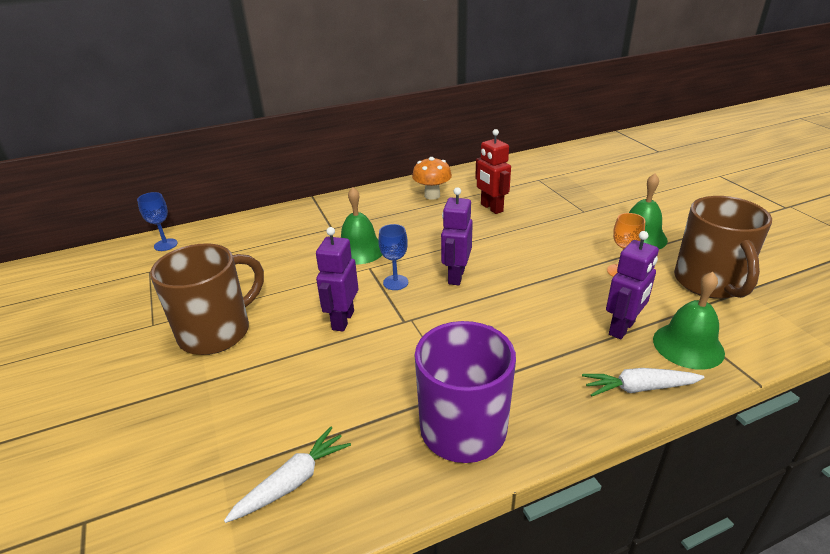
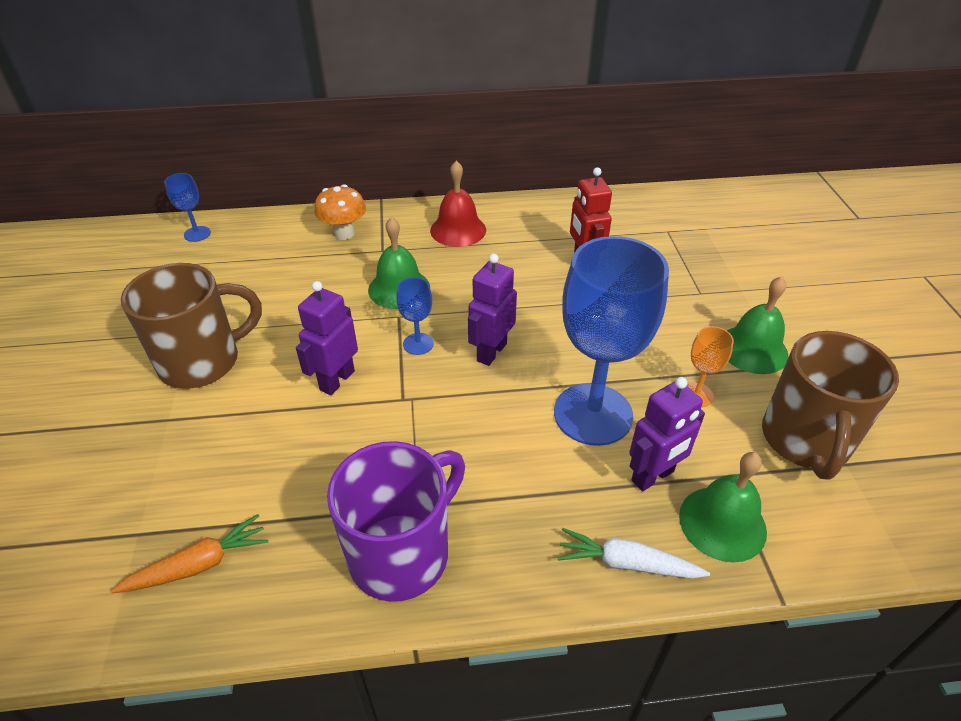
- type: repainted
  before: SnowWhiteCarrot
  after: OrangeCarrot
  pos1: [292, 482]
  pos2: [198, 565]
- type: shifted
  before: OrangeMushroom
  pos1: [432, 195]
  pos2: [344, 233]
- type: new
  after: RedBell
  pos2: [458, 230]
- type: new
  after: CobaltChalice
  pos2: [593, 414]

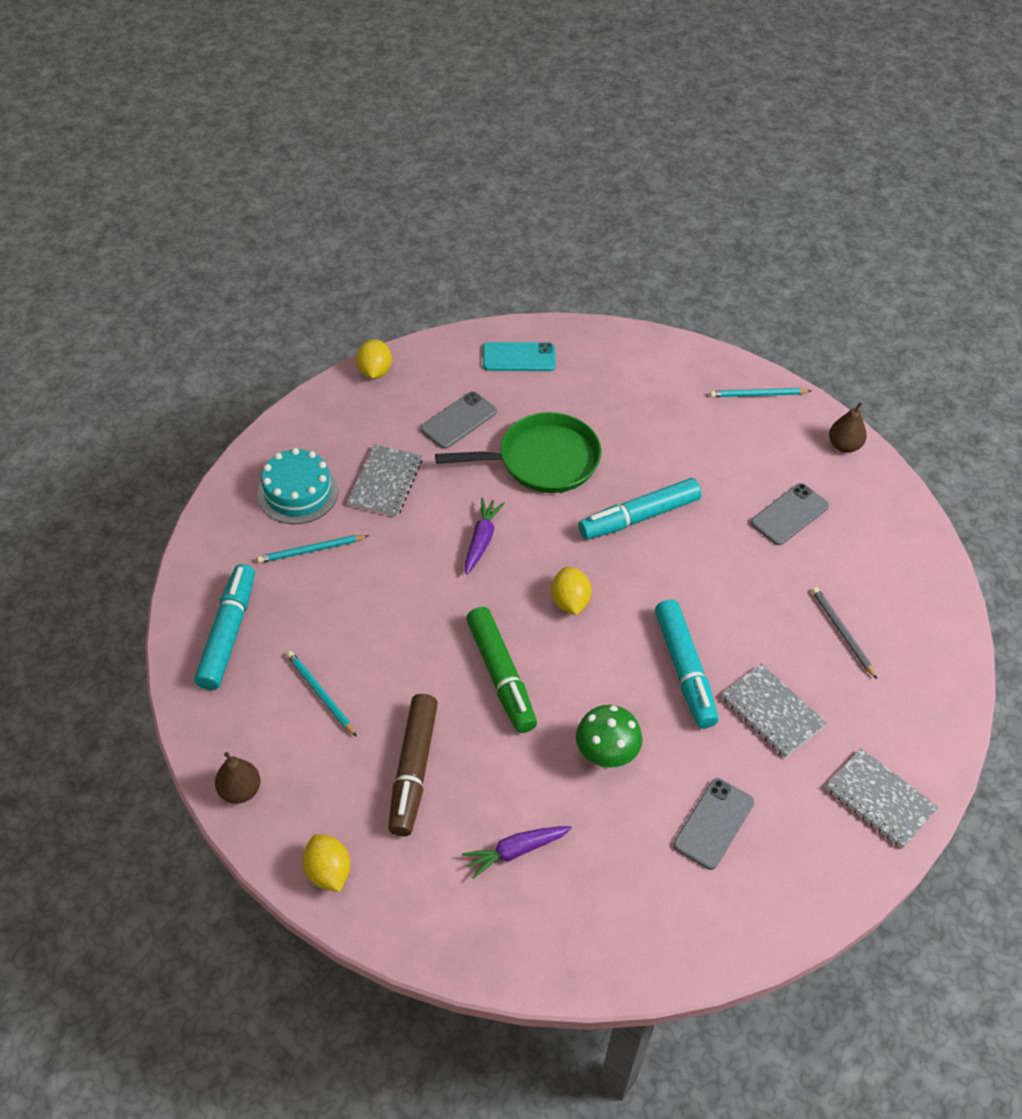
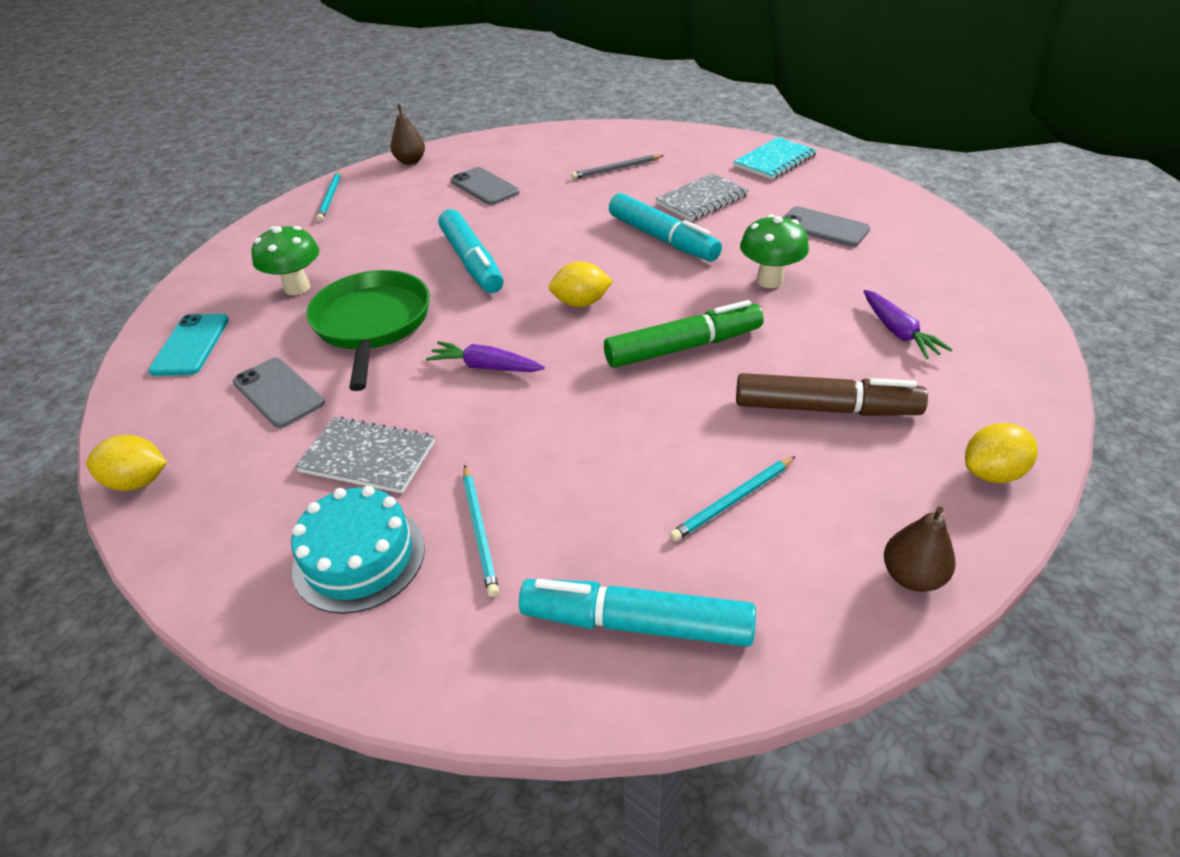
- type: new
  after: EmeraldMushroom
  pos2: [297, 288]
- type: rotated
  before: AquaFeltPen
  pos1: [684, 670]
  pos2: [662, 239]
  turn: 60
- type: repainted
  before: GrayNotepad
  after: AquaNotepad
  pos1: [880, 799]
  pos2: [774, 161]

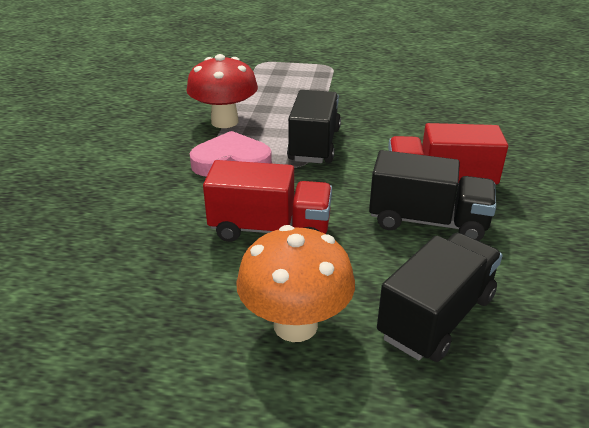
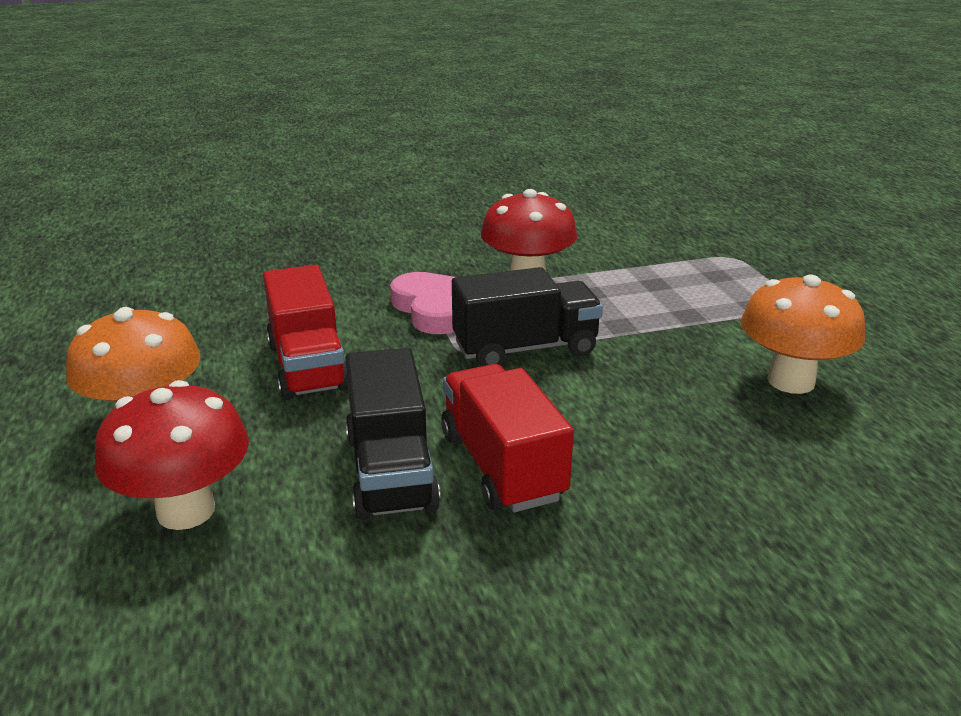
- type: swapped
  before: JetBlackLorry
  after: RedMushroom
  pos1: [436, 317]
  pos2: [186, 510]
- type: new
  after: OrangeMushroom
  pos2: [791, 381]

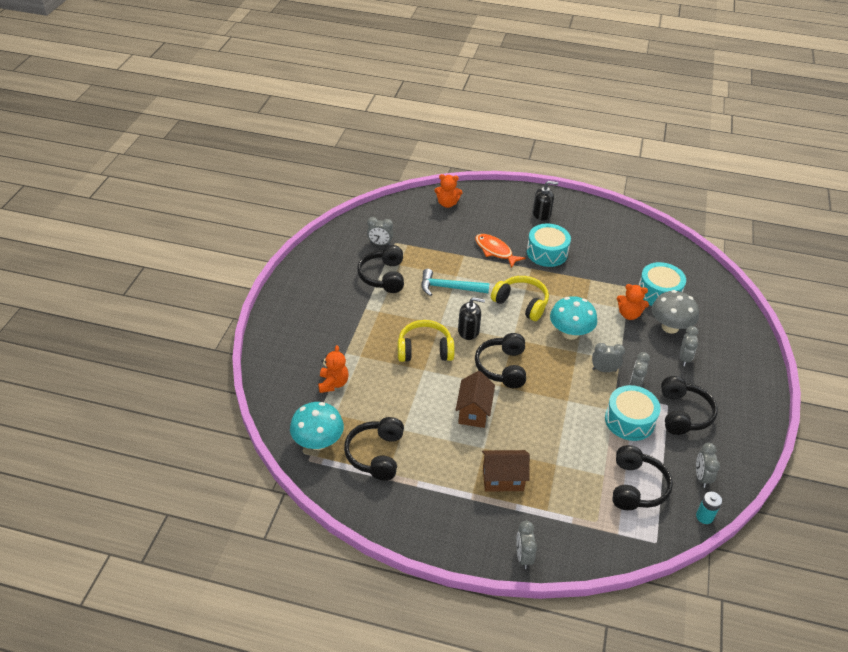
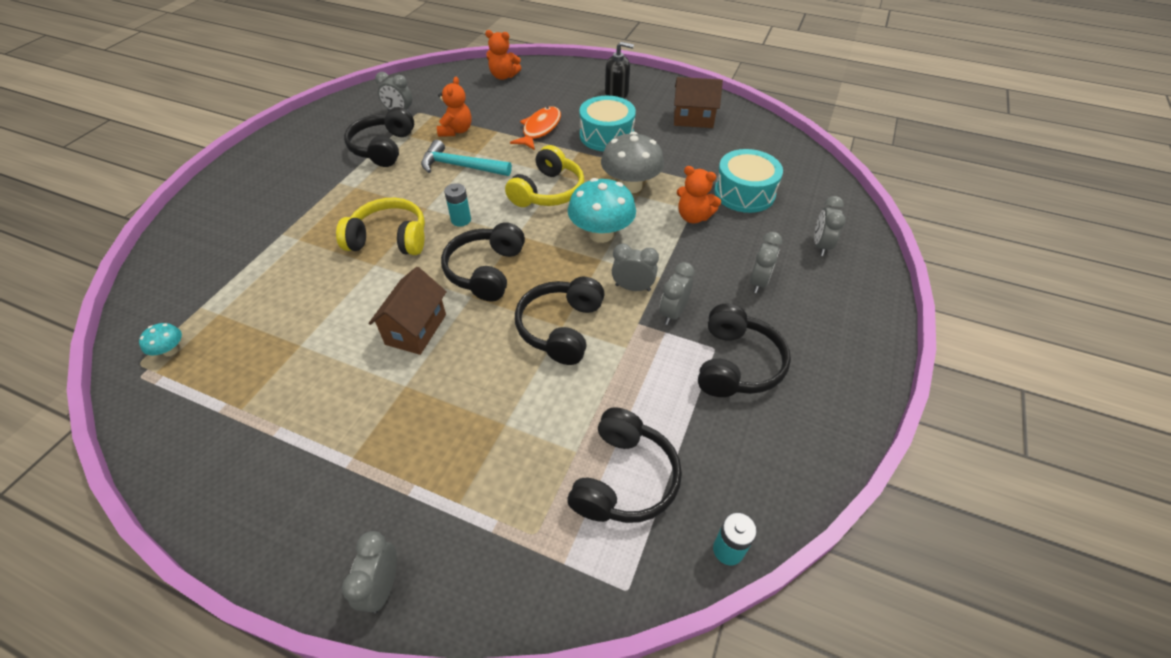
- type: scaled
  before: AquaMushroom
  pos1: [318, 442]
  pos2: [170, 350]
  scale: 0.47
- type: shifted
  before: OrangeTeddyBear
  pos1: [333, 383]
  pos2: [456, 131]
- type: swapped
  before: JetBlackSoapDispenser
  after: AquaBattery
  pos1: [468, 331]
  pos2: [461, 220]
- type: rotated
  before: YellowHeadphones
  pos1: [521, 303]
  pos2: [548, 191]
  turn: 75
- type: rotated
  before: OrangeToyFish
  pos1: [495, 251]
  pos2: [540, 129]
  turn: 60
- type: shifted
  before: JetBlackHeadphones
  pos1: [376, 454]
  pos2: [561, 328]
- type: shifted
  before: GrayMushroom
  pos1: [670, 327]
  pos2: [630, 186]
- type: shifted
  before: DarkBrownToyHouse
  pos1: [503, 479]
  pos2: [693, 119]
- type: shifted
  before: GrayClock
  pos1: [701, 477]
  pos2: [820, 245]
- type: gone
  before: AquaToyDrum
  pos1: [629, 420]

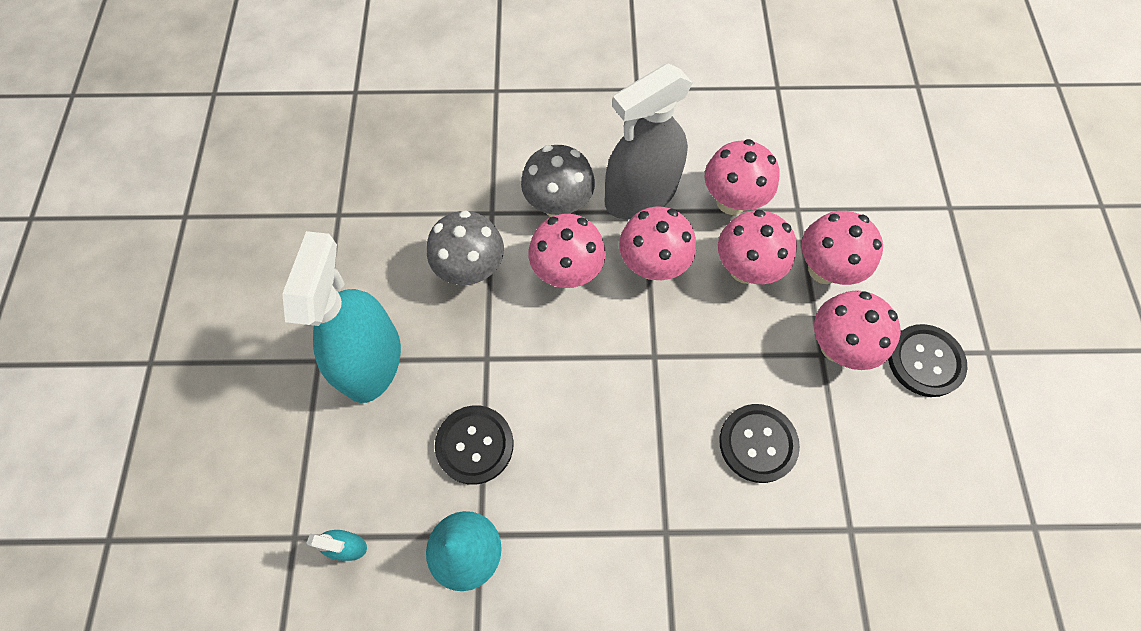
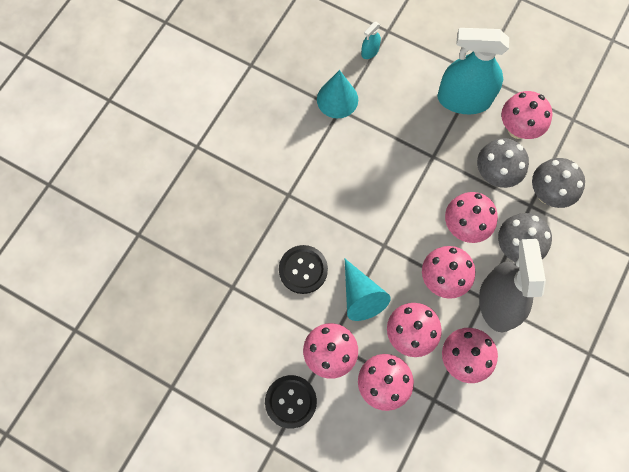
- type: new
  after: AquaSolidCone
  pos2: [361, 296]
- type: rotated
  before: AquaSprayBottle
  pos1: [372, 361]
  pos2: [464, 99]
  turn: 150
- type: new
  after: PinkMushroom
  pos2: [518, 129]
- type: new
  after: GrayMushroom
  pos2: [547, 194]
- type: gone
  before: JetBlackShirtButton
  pos1: [475, 445]

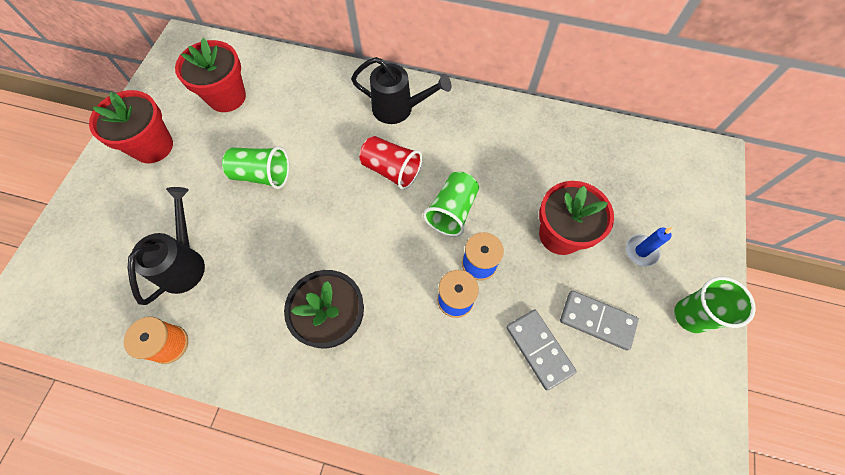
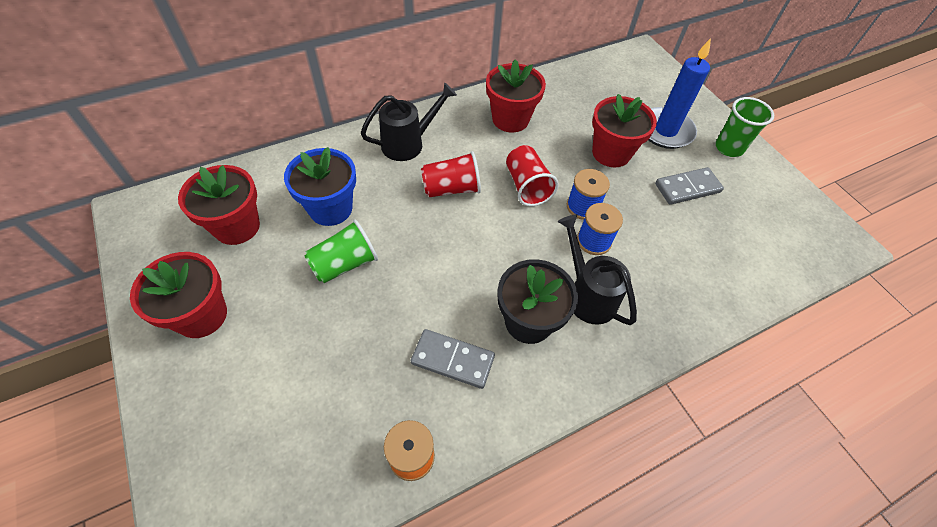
- type: new
  after: CobaltPlantPot
  pos2: [330, 208]
- type: shifted
  before: GrayDominoTile
  pos1: [539, 349]
  pos2: [453, 360]
- type: new
  after: RedPlantPot
  pos2: [510, 119]
- type: repainted
  before: EmeraldCup
  after: RedCup
  pos1: [452, 211]
  pos2: [527, 186]
- type: shifted
  before: JetBlackSprinklingCan
  pos1: [184, 262]
  pos2: [587, 294]
- type: scaled
  before: CobaltCandle
  pos1: [641, 251]
  pos2: [665, 131]
  scale: 1.99

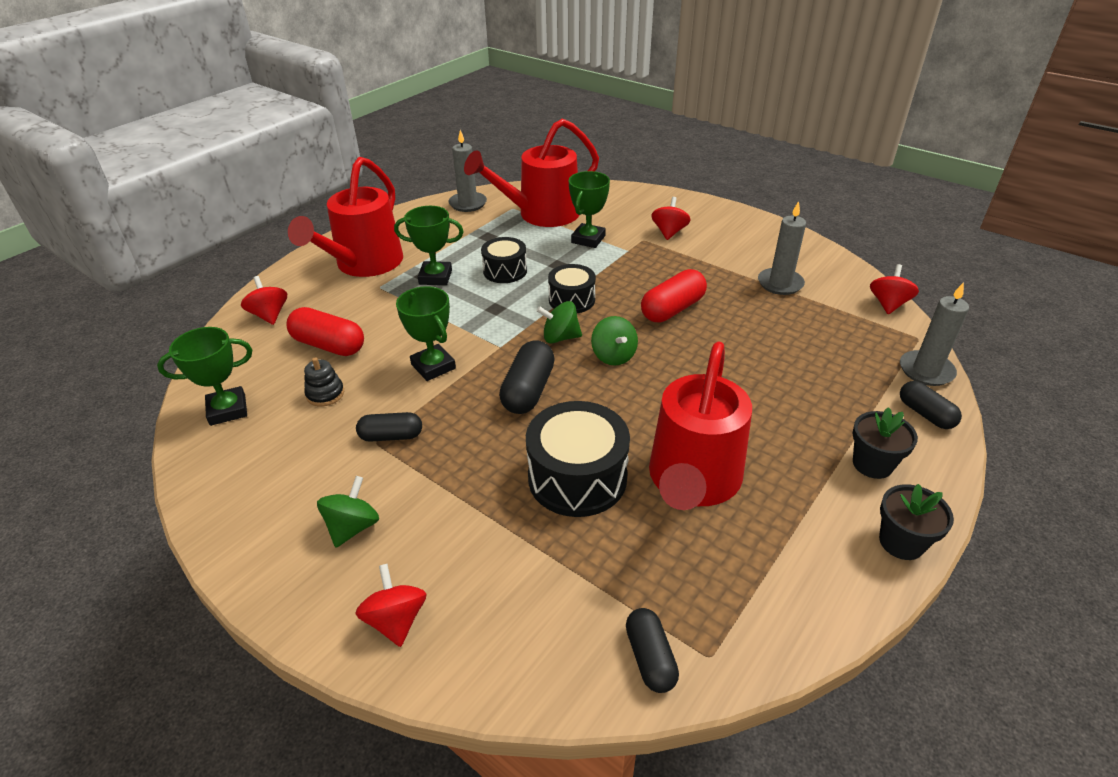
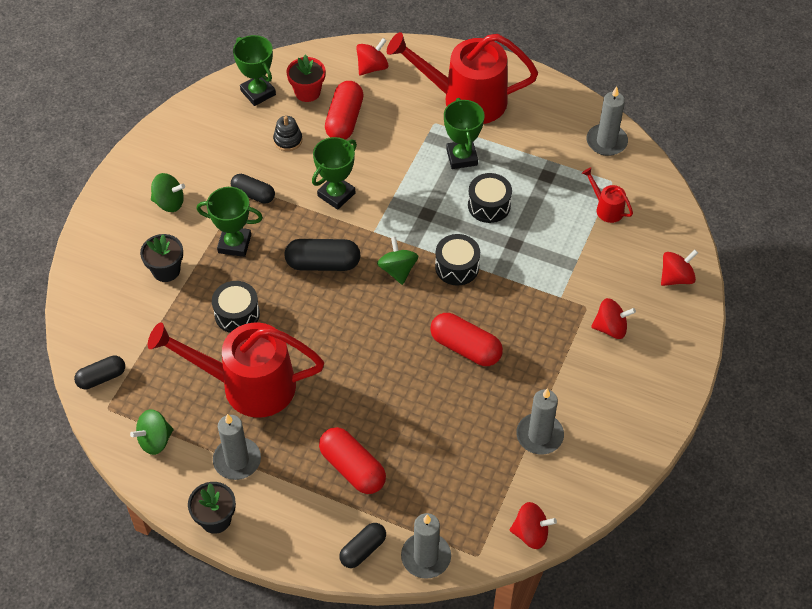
- type: shifted
  before: EmeraldToyTop
  pos1: [613, 356]
  pos2: [155, 440]
- type: shifted
  before: JetBlackPlantPot
  pos1: [872, 464]
  pos2: [166, 270]
- type: shifted
  before: EmeraldAwardCup
  pos1: [588, 239]
  pos2: [234, 244]
- type: scaled
  before: JetBlackToyDrum
  pos1: [577, 477]
  pos2: [237, 314]
  scale: 0.62
- type: new
  after: GrayCandle
  pos2: [237, 460]
- type: rotated
  before: JetBlackCapsule
  pos1: [391, 436]
  pos2: [253, 194]
  turn: -45
- type: new
  after: RedPlantPot
  pos2: [307, 92]
- type: new
  after: RedCapsule
  pos2: [353, 468]
- type: scaled
  before: RedSprinklingCan
  pos1: [540, 215]
  pos2: [606, 208]
  scale: 0.42
- type: shifted
  before: RedToyTop
  pos1: [396, 620]
  pos2: [676, 277]

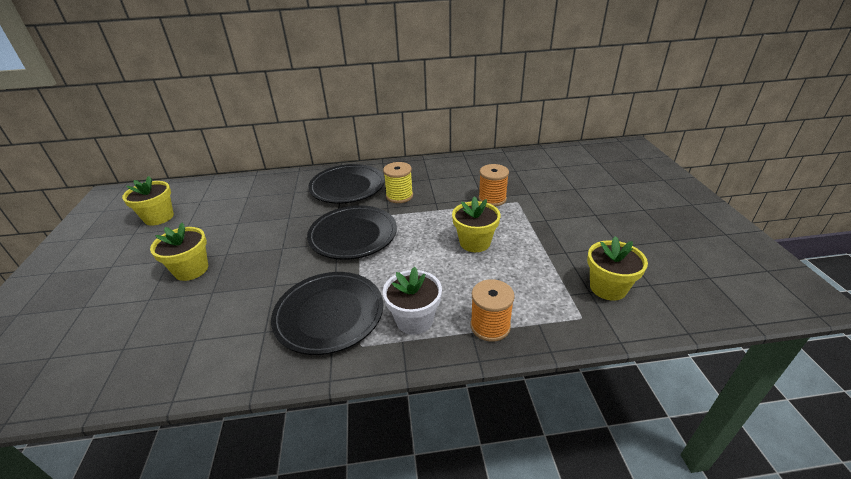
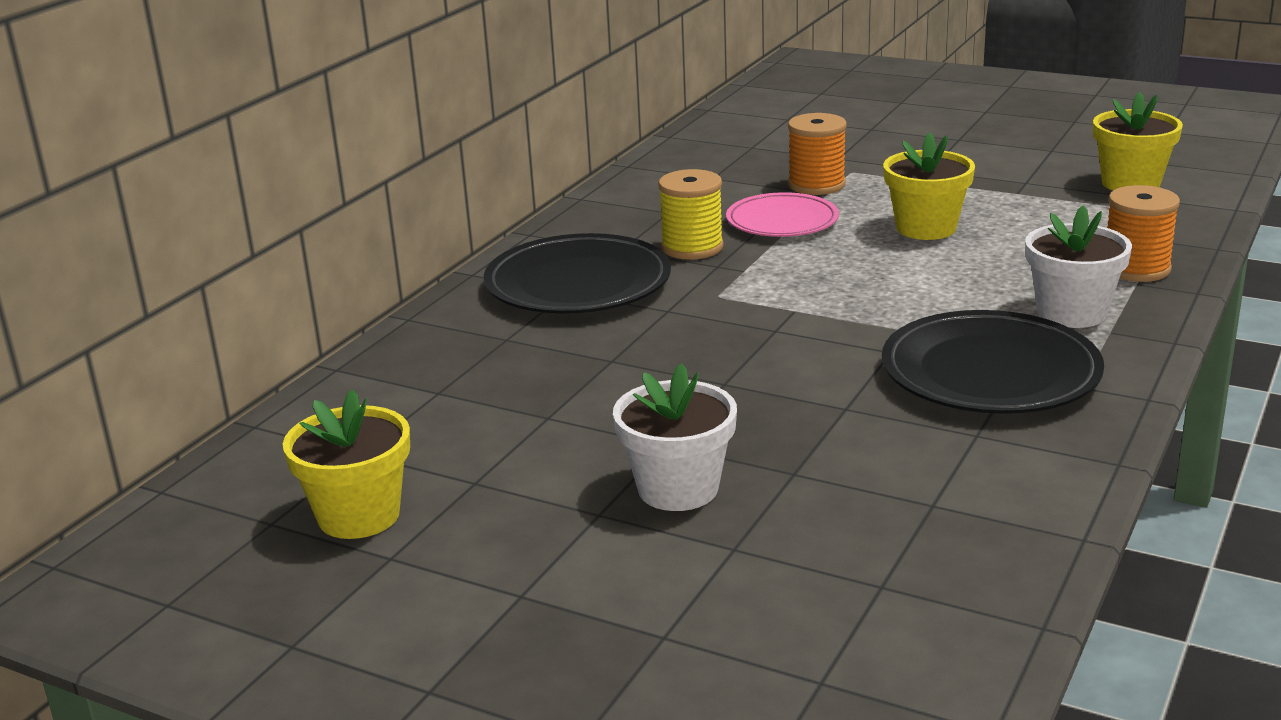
- type: repainted
  before: YellowPlantPot
  after: SnowWhitePlantPot
  pos1: [191, 270]
  pos2: [678, 489]
- type: new
  after: PinkDinnerPlate
  pos2: [782, 221]
- type: gone
  before: JetBlackDinnerPlate
  pos1: [353, 235]

